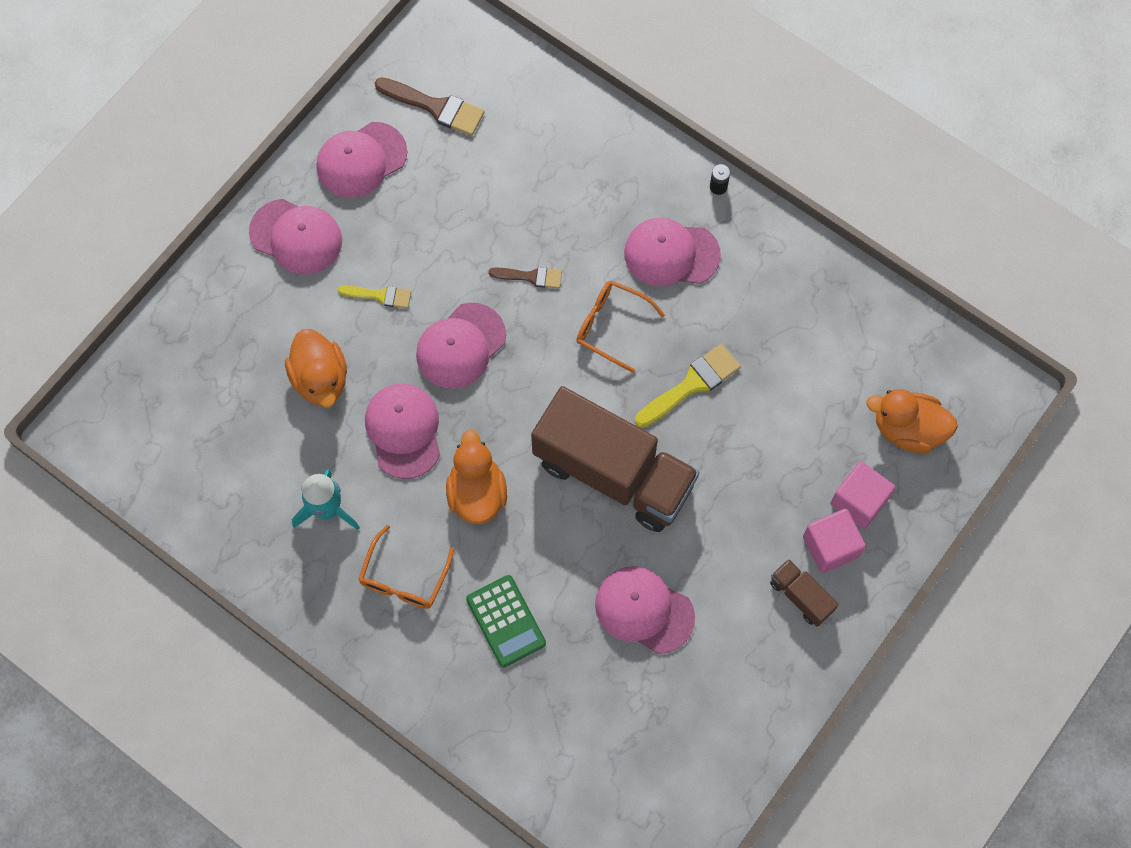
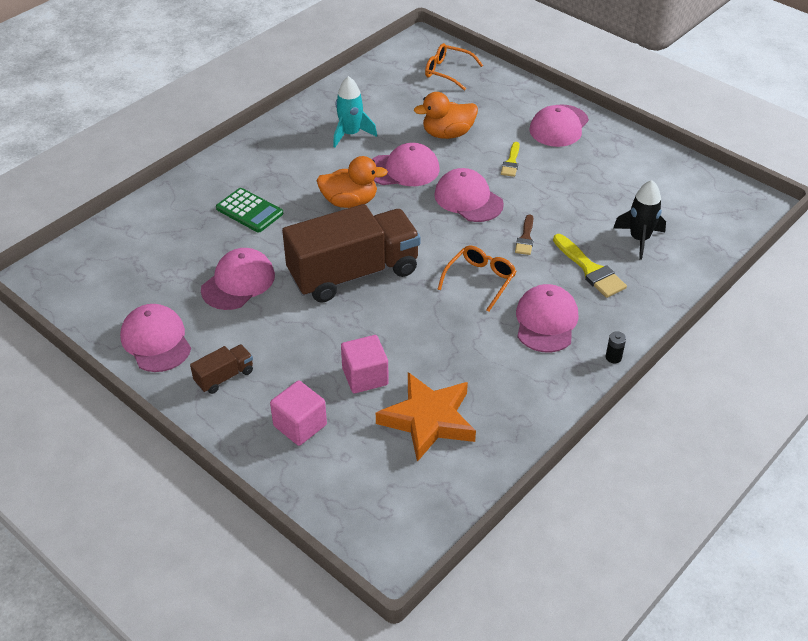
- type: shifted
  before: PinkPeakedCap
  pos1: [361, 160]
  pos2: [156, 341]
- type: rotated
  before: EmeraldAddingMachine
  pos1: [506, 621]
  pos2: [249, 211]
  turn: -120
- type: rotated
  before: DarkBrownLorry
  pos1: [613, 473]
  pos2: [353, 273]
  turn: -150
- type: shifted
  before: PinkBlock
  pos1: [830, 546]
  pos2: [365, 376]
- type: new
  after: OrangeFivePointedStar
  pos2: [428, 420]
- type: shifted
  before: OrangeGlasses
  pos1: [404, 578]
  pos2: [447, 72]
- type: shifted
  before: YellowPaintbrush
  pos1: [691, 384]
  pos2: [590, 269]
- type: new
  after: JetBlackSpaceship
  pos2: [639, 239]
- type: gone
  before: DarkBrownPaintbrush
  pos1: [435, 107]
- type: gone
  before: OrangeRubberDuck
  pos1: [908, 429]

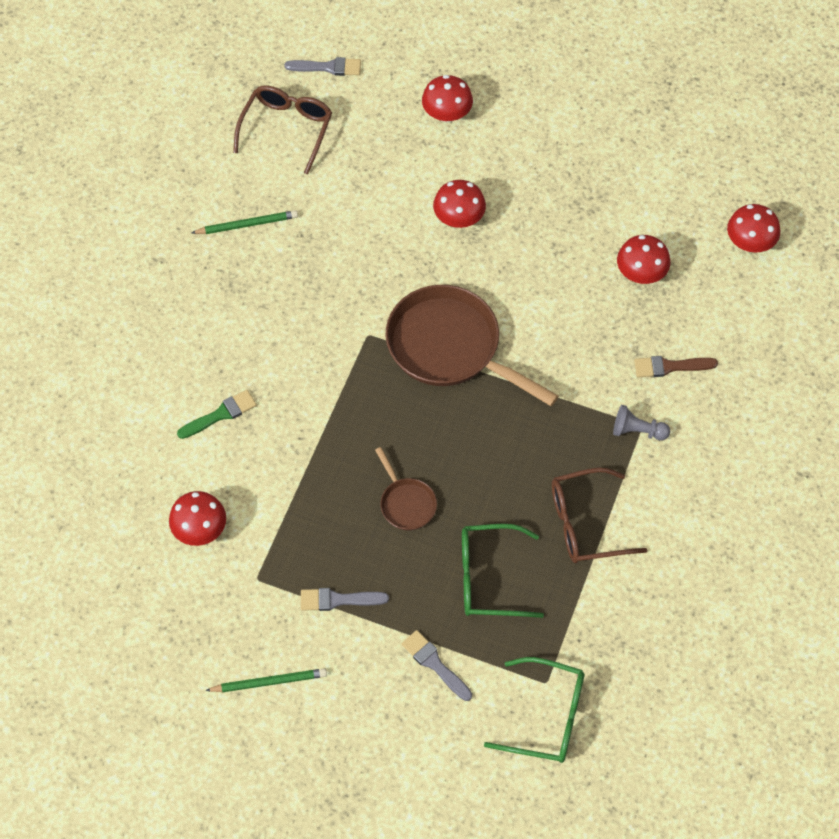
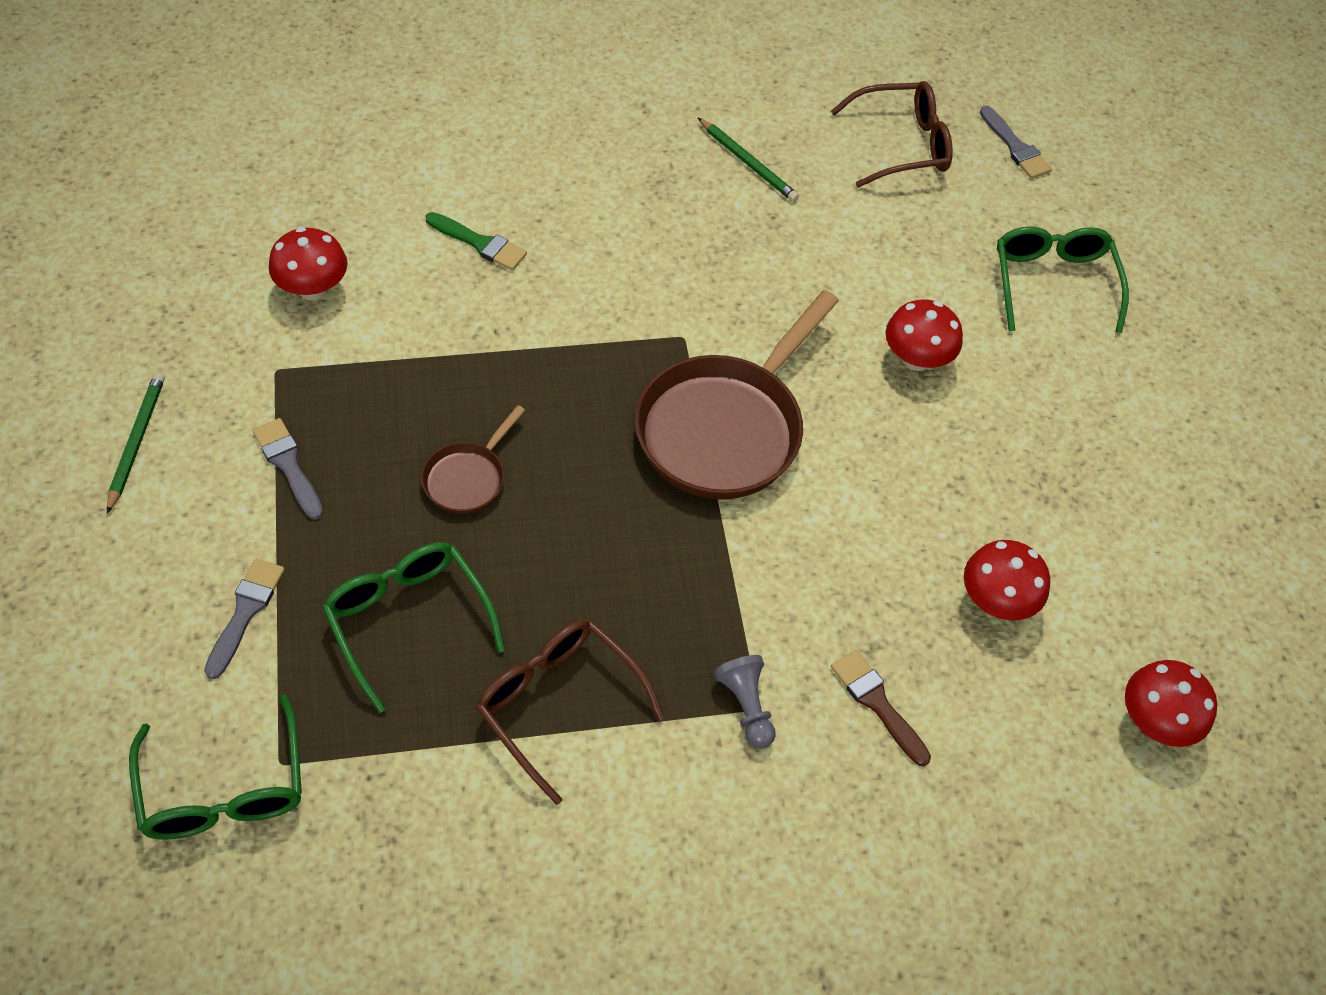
- type: rotated
  before: EmeraldLeadPencil
  pos1: [269, 682]
  pos2: [136, 442]
  turn: -135
- type: rotated
  before: DarkBrownPan
  pos1: [450, 347]
  pos2: [725, 428]
  turn: -150
- type: swapped
  before: RedMushroom
  after: EmeraldGlasses
  pos1: [447, 114]
  pos2: [1052, 284]

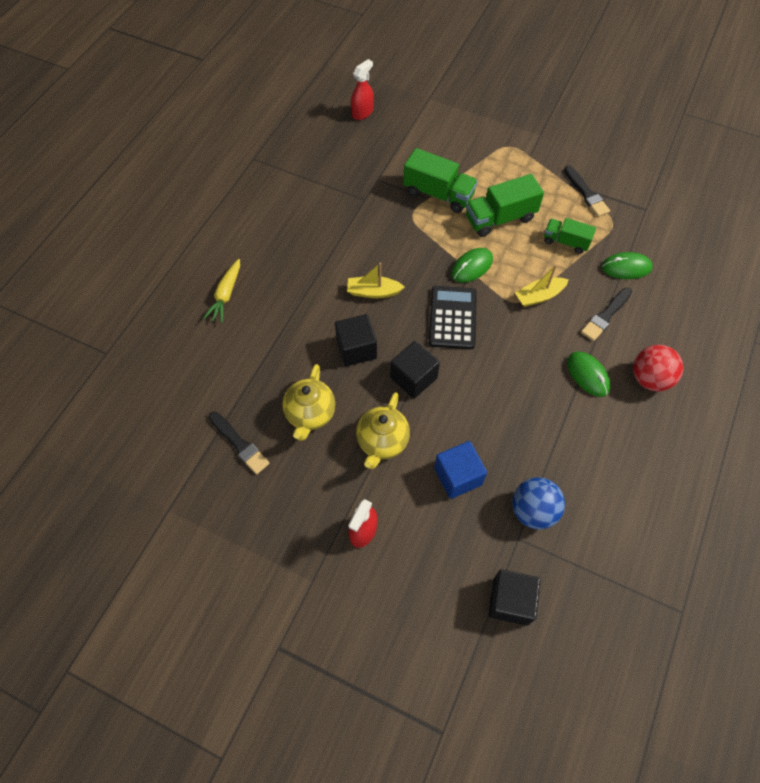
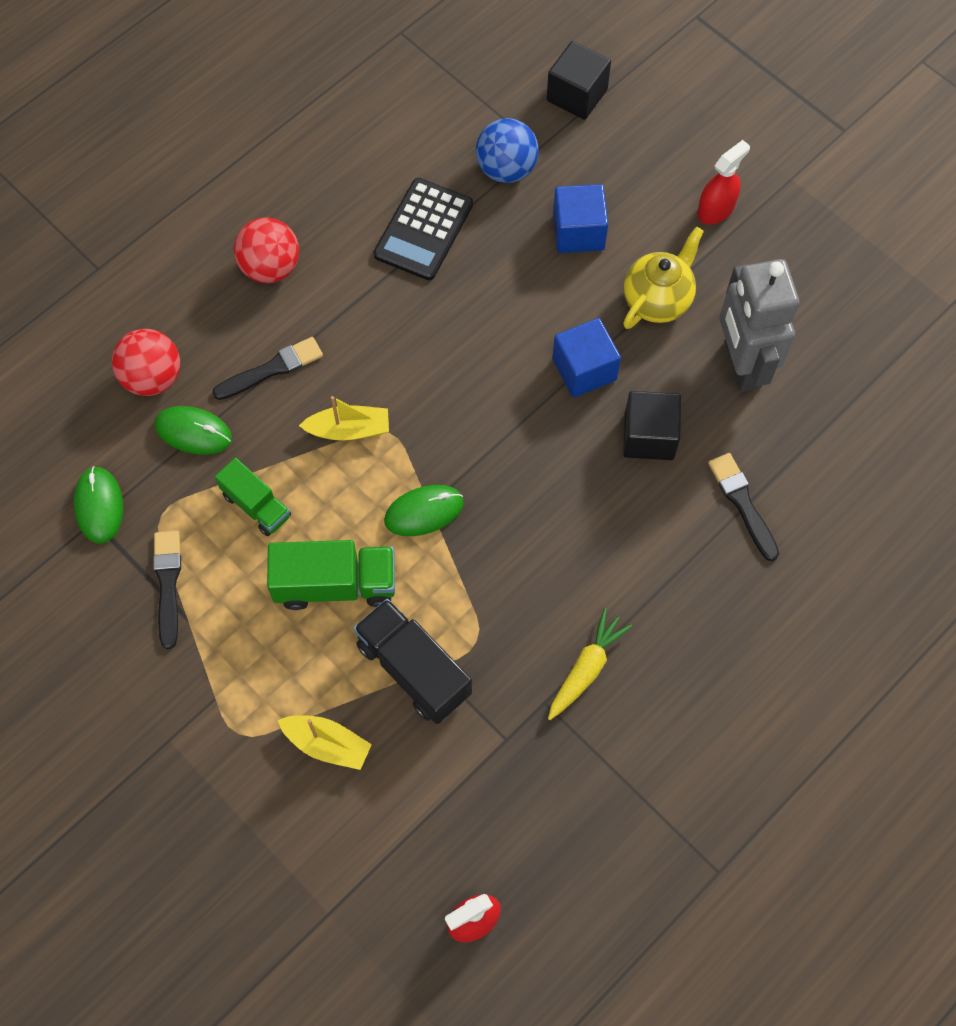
- type: shifted
  before: EmeraldPcMouse
  pos1: [588, 375]
  pos2: [99, 506]
- type: new
  after: RedSphere
  pos2: [152, 377]
- type: shifted
  before: YellowBoat
  pos1: [373, 292]
  pos2: [327, 744]
- type: repainted
  before: EmeraldLorry
  after: JetBlackLorry
  pos1: [438, 194]
  pos2: [414, 669]
- type: shifted
  before: JetBlackAddingMachine
  pos1: [452, 318]
  pos2: [423, 230]
- type: shifted
  before: YellowCarrot
  pos1: [226, 295]
  pos2: [586, 668]
- type: repainted
  before: JetBlackBlock
  after: CobaltBlock
  pos1: [413, 378]
  pos2: [584, 369]
- type: shifted
  before: JetBlackPaintbrush
  pos1: [239, 444]
  pos2: [743, 504]
- type: swapped
  before: YellowChinaTeapot
  after: GrayRobotFigure
  pos1: [310, 414]
  pos2: [741, 365]

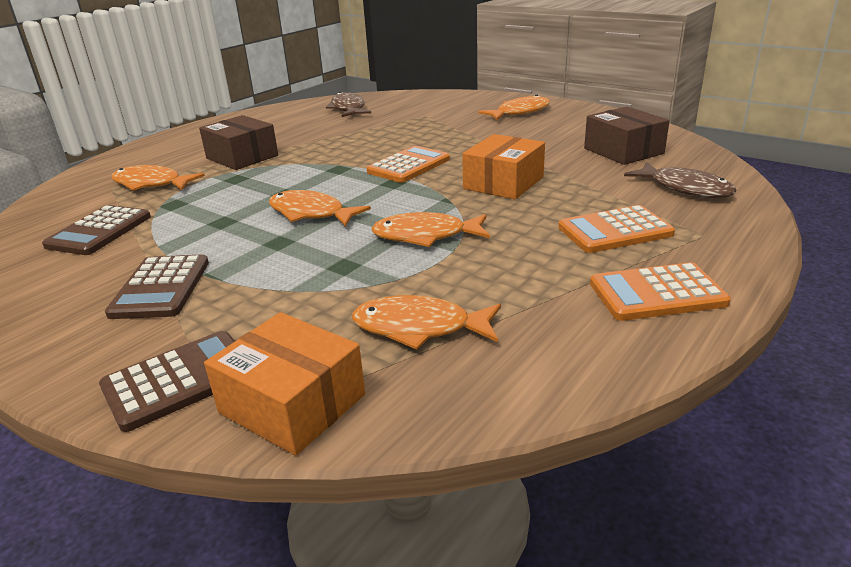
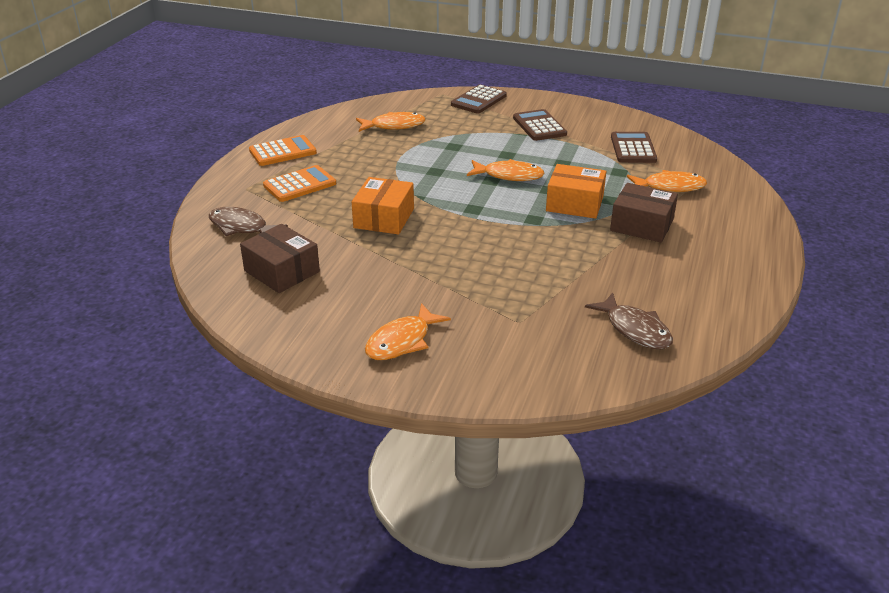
- type: shifted
  before: OrangeBox
  pos1: [292, 403]
  pos2: [574, 203]
- type: gone
  before: OrangeAddingMachine
  pos1: [408, 166]
- type: gone
  before: OrangeToyFish
  pos1: [425, 236]

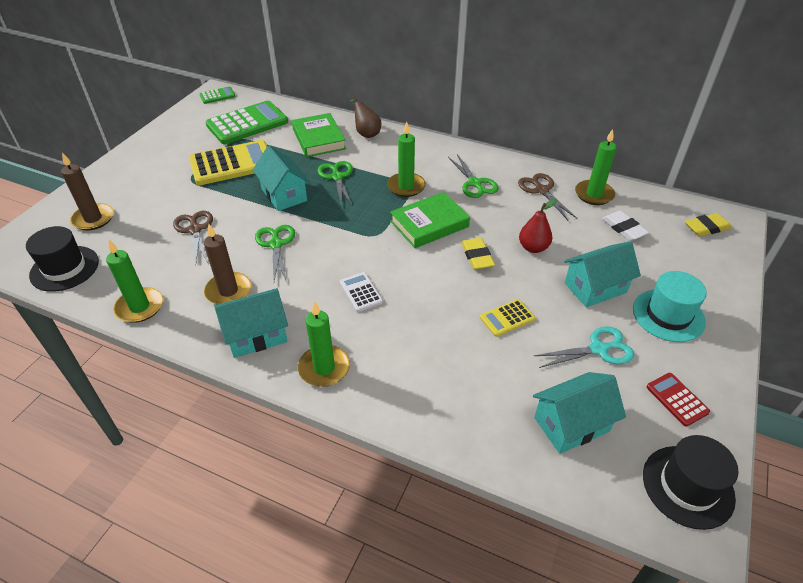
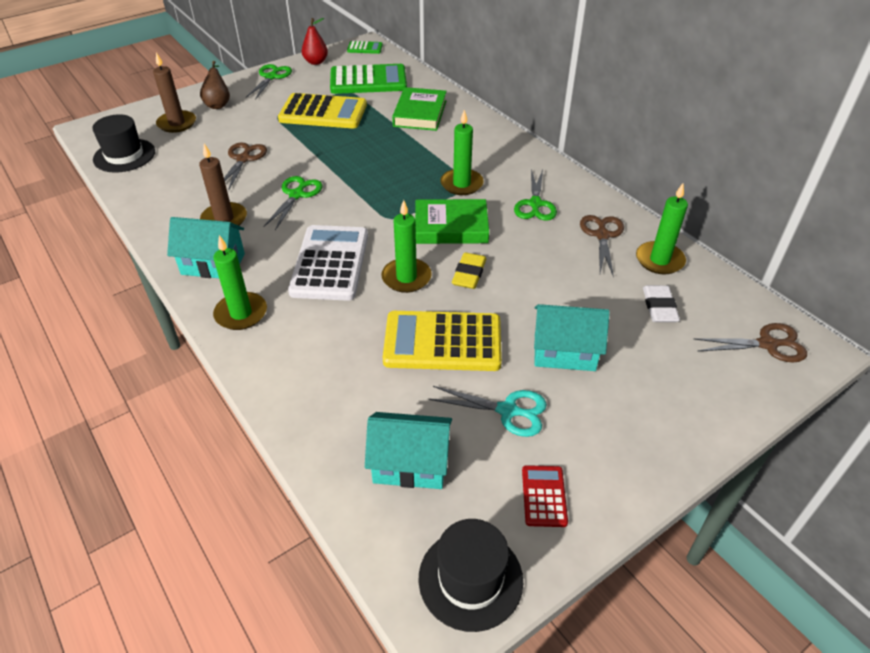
- type: shifted
  before: DarkBrownPear
  pos1: [366, 133]
  pos2: [218, 104]
- type: shifted
  before: EmeraldShears
  pos1: [337, 177]
  pos2: [271, 77]
- type: scaled
  before: SnowWhiteAddingMachine
  pos1: [361, 292]
  pos2: [330, 263]
  scale: 2.1
- type: shifted
  before: RedPear
  pos1: [533, 247]
  pos2: [316, 62]
- type: shifted
  before: EmeraldCandle
  pos1: [140, 307]
  pos2: [406, 277]
- type: scaled
  before: YellowAddingMachine
  pos1: [507, 318]
  pos2: [442, 342]
  scale: 2.1
- type: swapped
  before: YellowPencilEraser
  after: DarkBrownShears
  pos1: [706, 227]
  pos2: [767, 344]
- type: gone
  before: AquaToyHouse
  pos1: [284, 195]
- type: gone
  before: AquaTopHat
  pos1: [668, 315]

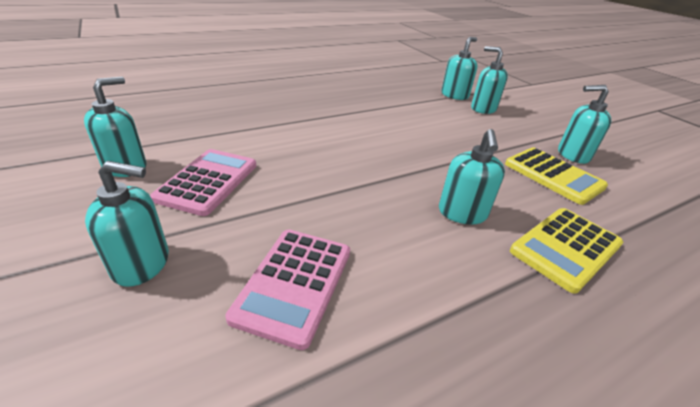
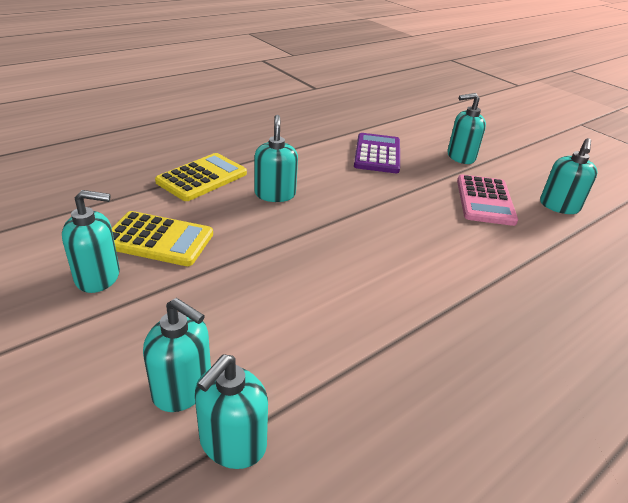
- type: rotated
  before: YellowAddingMachine
  pos1: [553, 175]
  pos2: [158, 239]
  turn: 150
- type: repainted
  before: PinkAddingMachine
  after: RoyalPurpleAddingMachine
  pos1: [294, 283]
  pos2: [377, 154]

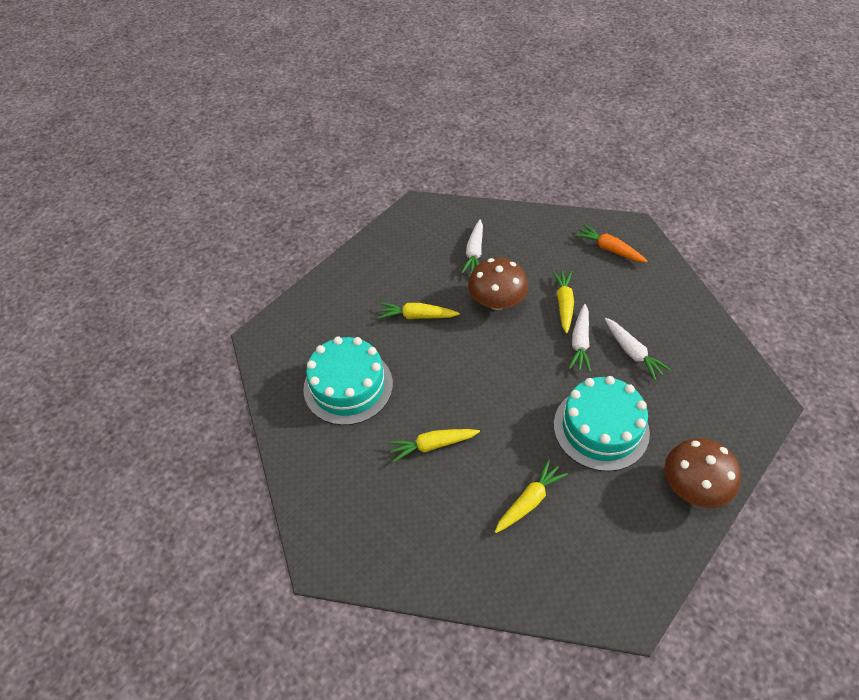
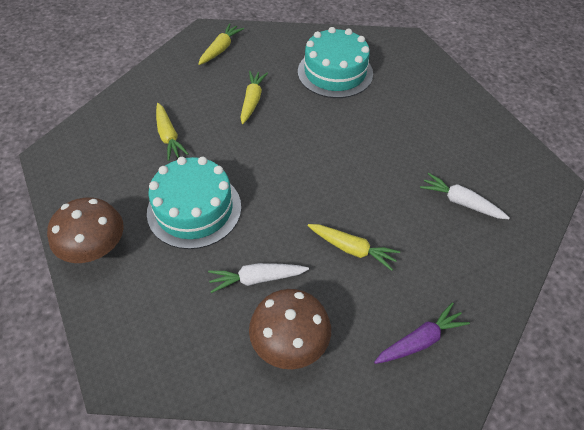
- type: shifted
  before: YellowCarrot
  pos1: [416, 316]
  pos2: [220, 49]
- type: shifted
  before: DarkBrownMushroom
  pos1: [496, 301]
  pos2: [290, 342]
- type: repainted
  before: OrangeCarrot
  after: RoyalPurpleCarrot
  pos1: [609, 249]
  pos2: [420, 340]
- type: gone
  before: SnowWhiteCarrot
  pos1: [580, 343]

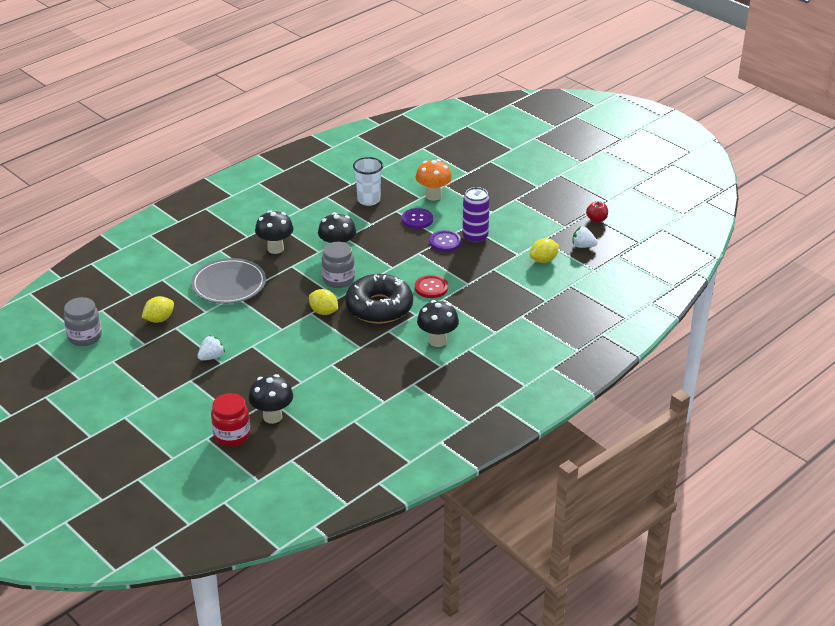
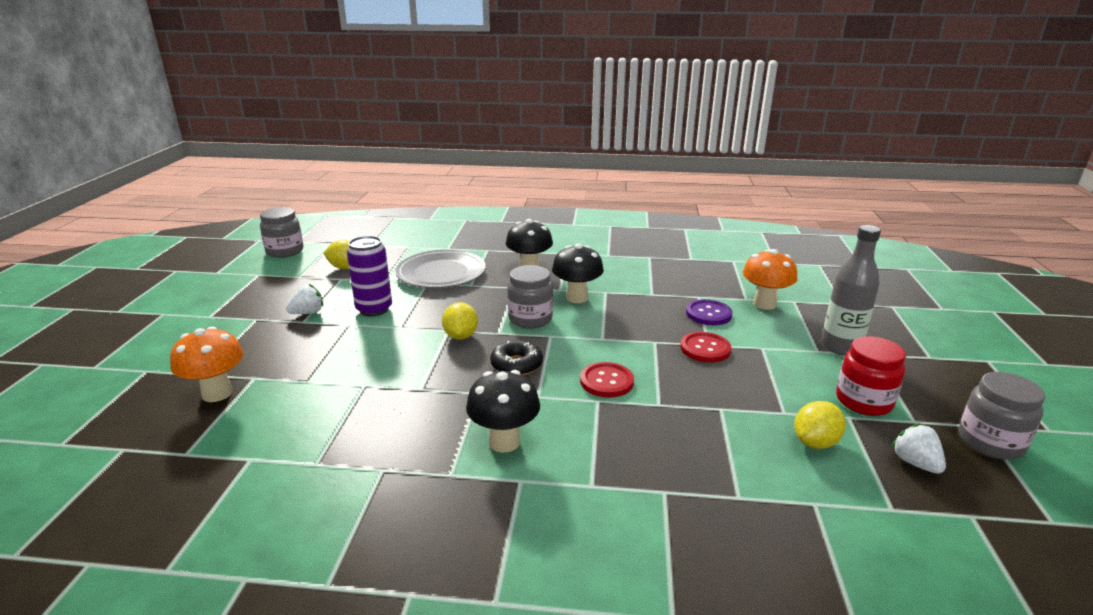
- type: repainted
  before: JetBlackMushroom
  after: OrangeMushroom
  pos1: [272, 417]
  pos2: [217, 393]
- type: rotated
  before: SnowWhiteBerry
  pos1: [211, 357]
  pos2: [308, 313]
  turn: -45
- type: shifted
  before: RoyalPurpleSodaCan
  pos1: [475, 237]
  pos2: [374, 309]
- type: scaled
  before: JetBlackDonut
  pos1: [379, 307]
  pos2: [516, 365]
  scale: 0.51
- type: repainted
  before: RoyalPurpleShirtButton
  after: RedShirtButton
  pos1: [445, 242]
  pos2: [705, 349]
- type: rotated
  before: YellowCitrusFruit
  pos1: [543, 260]
  pos2: [815, 442]
  turn: -60
- type: new
  after: GrayBottle
  pos2: [840, 346]
- type: shifted
  before: RedPreserveJar
  pos1: [232, 435]
  pos2: [863, 401]
- type: swapped
  before: RedApple
  after: GrayPreserveJar
  pos1: [596, 219]
  pos2: [990, 442]
- type: gone
  before: SnowWhiteCup
  pos1: [368, 200]

